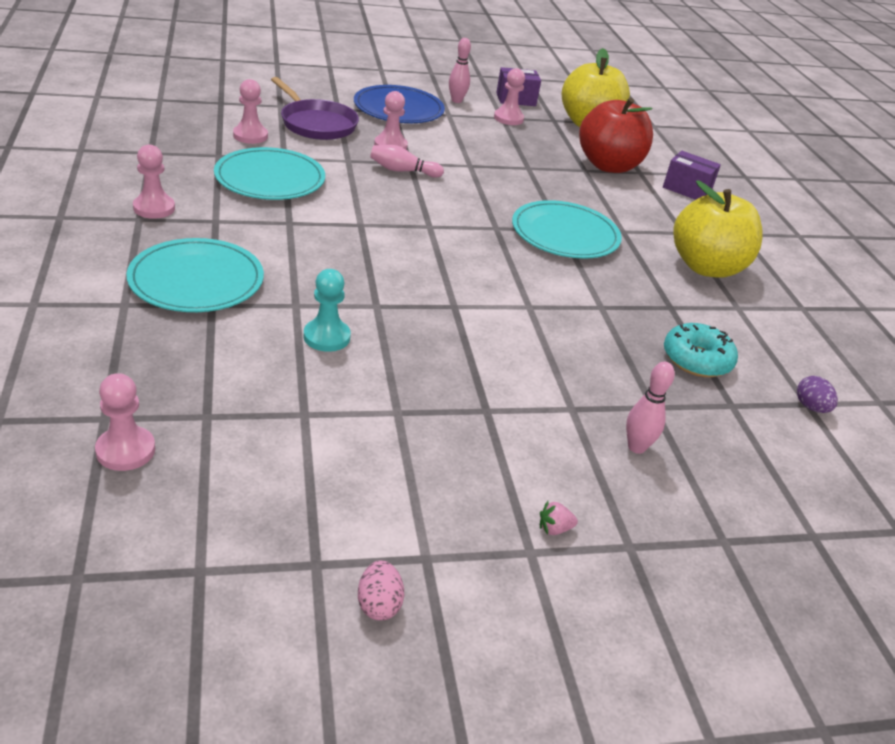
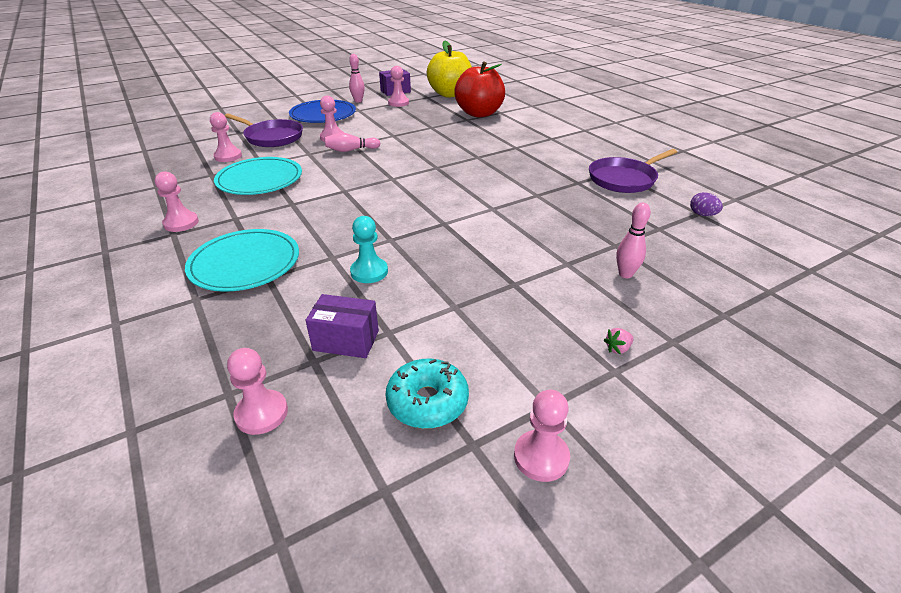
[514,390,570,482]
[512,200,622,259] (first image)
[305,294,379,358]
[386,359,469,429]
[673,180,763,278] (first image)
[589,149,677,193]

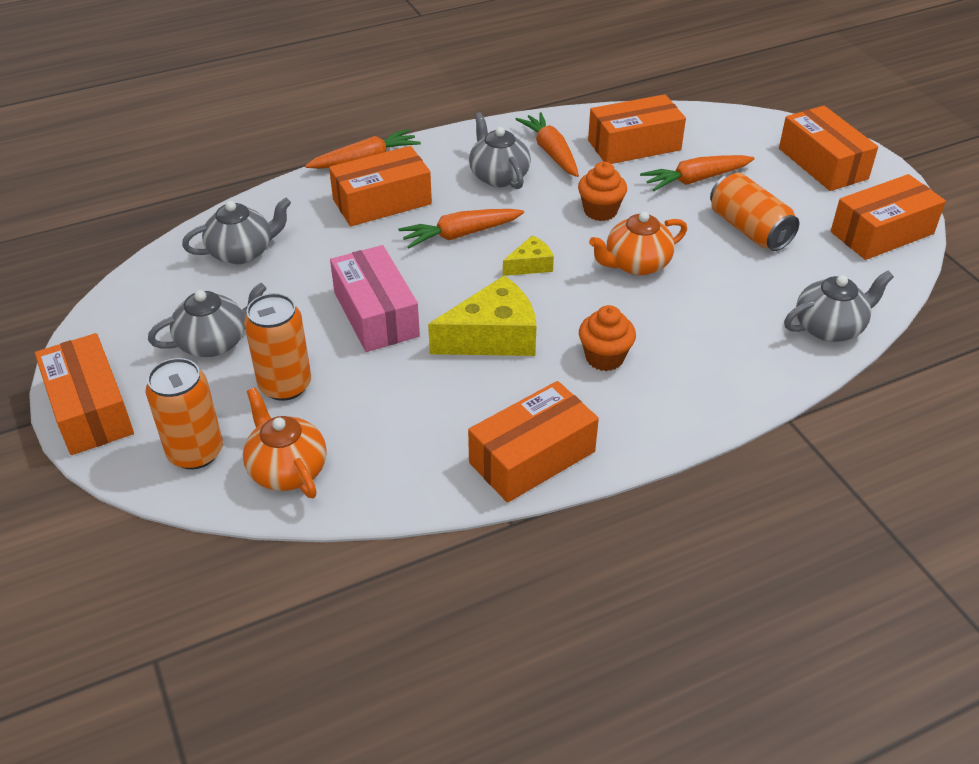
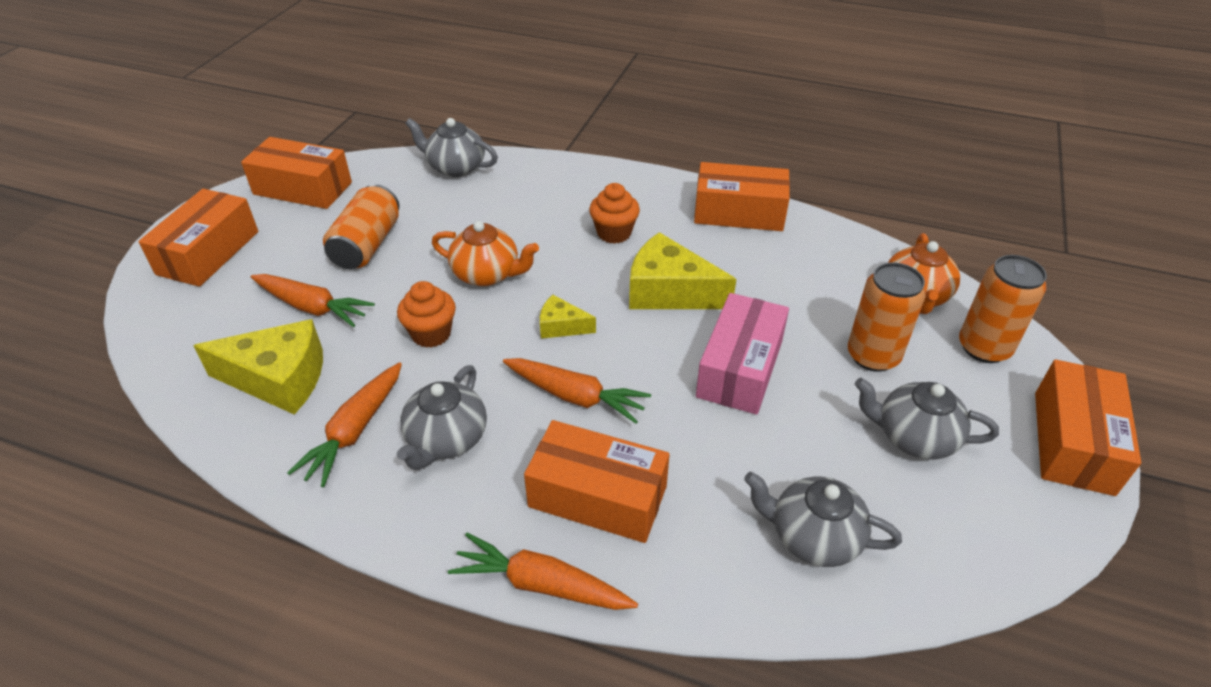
[193,319,323,414]

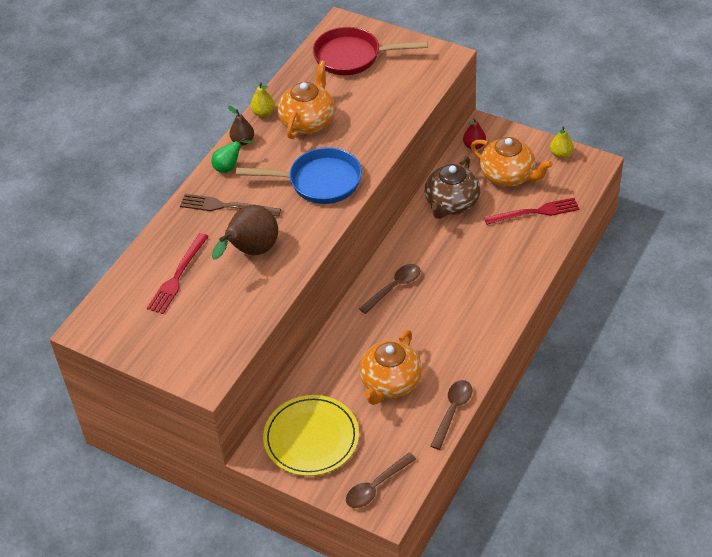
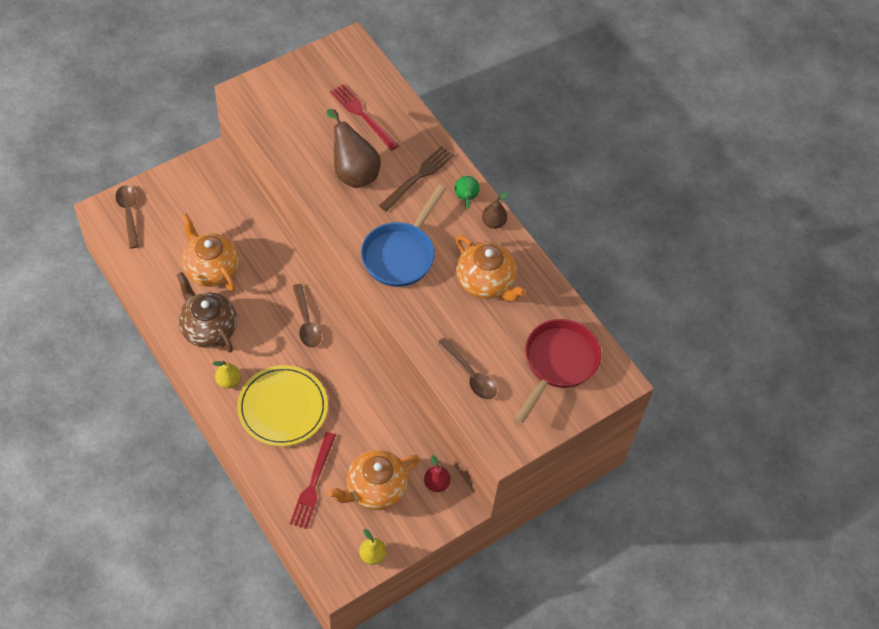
[212,361,241,389]
[237,365,328,446]
[177,272,237,352]
[437,338,497,399]

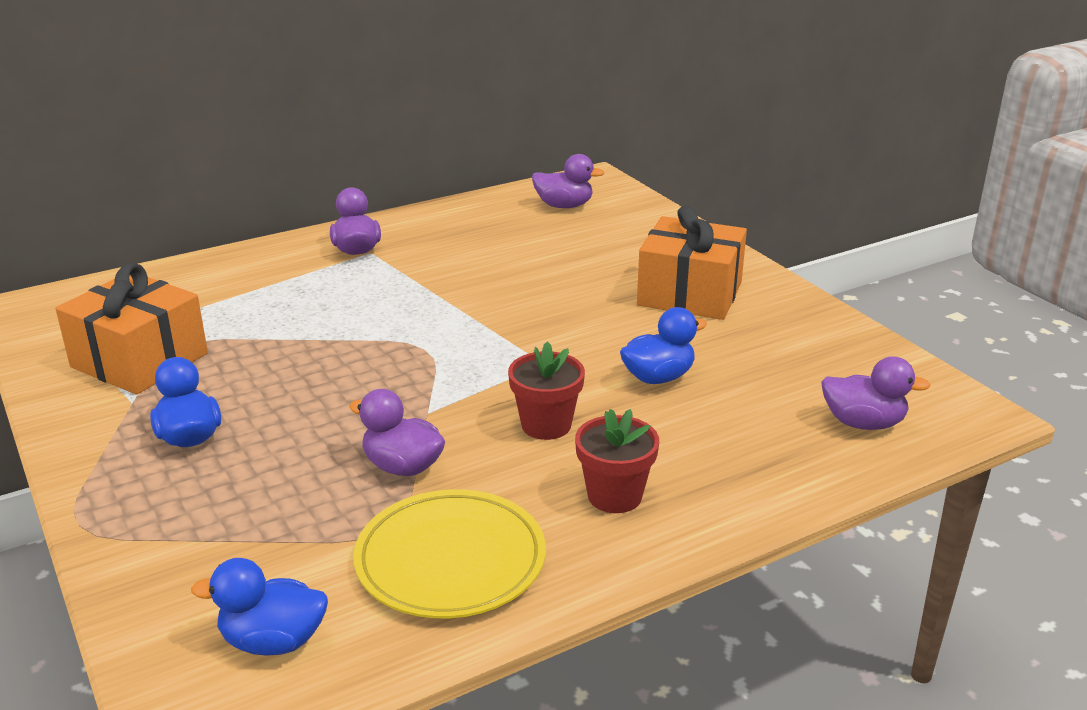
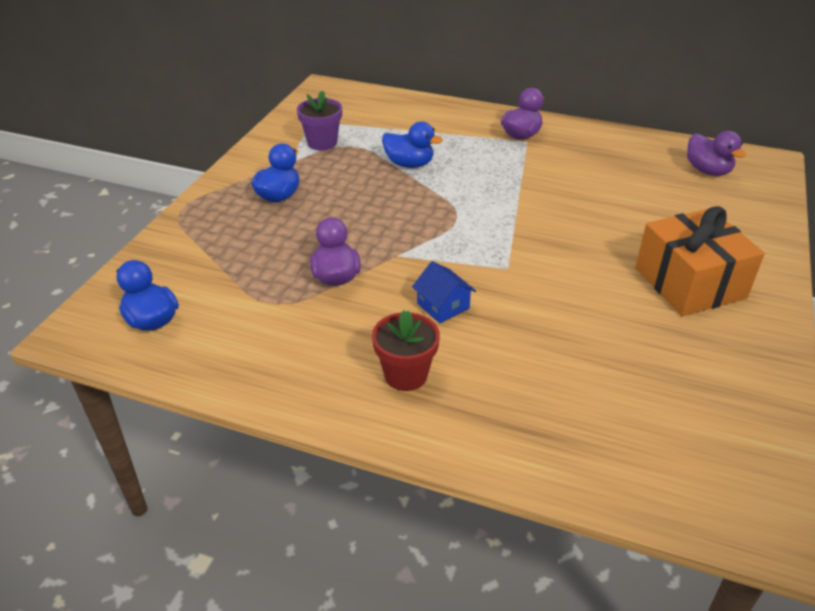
[297,90,342,151]
[353,489,546,618] (first image)
[412,261,476,323]
[382,122,443,168]
[821,356,931,430] (first image)

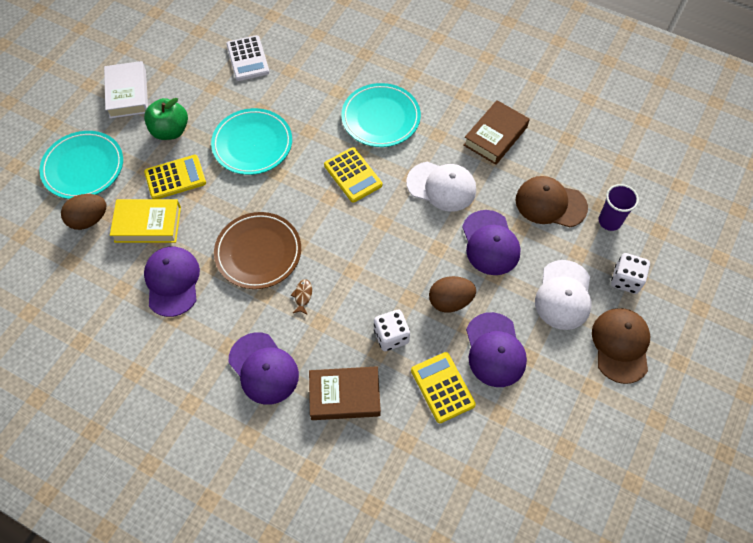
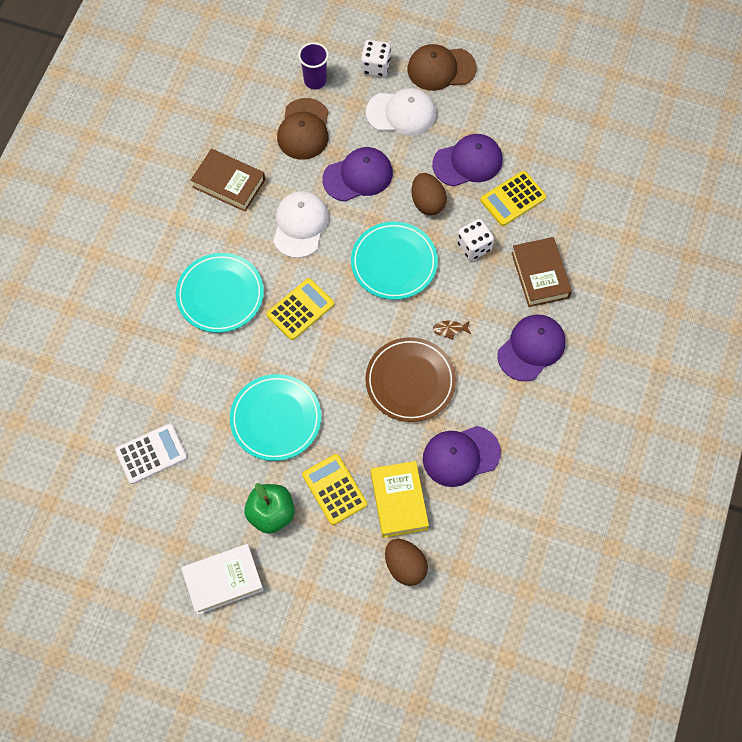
[351,222,438,300]

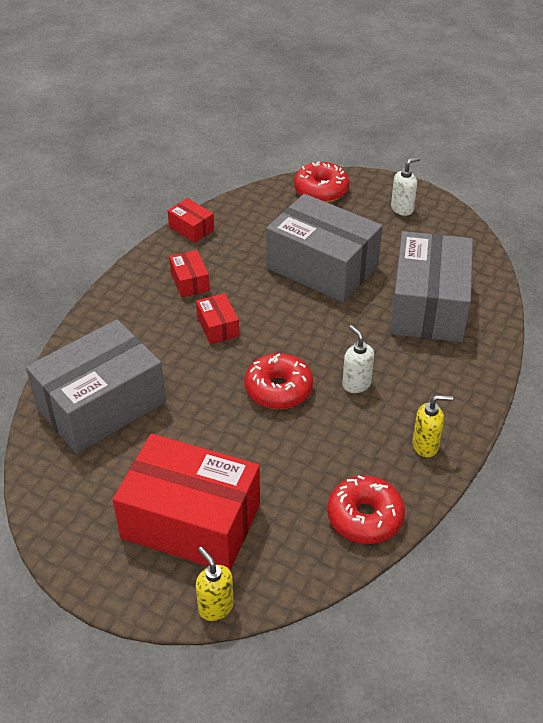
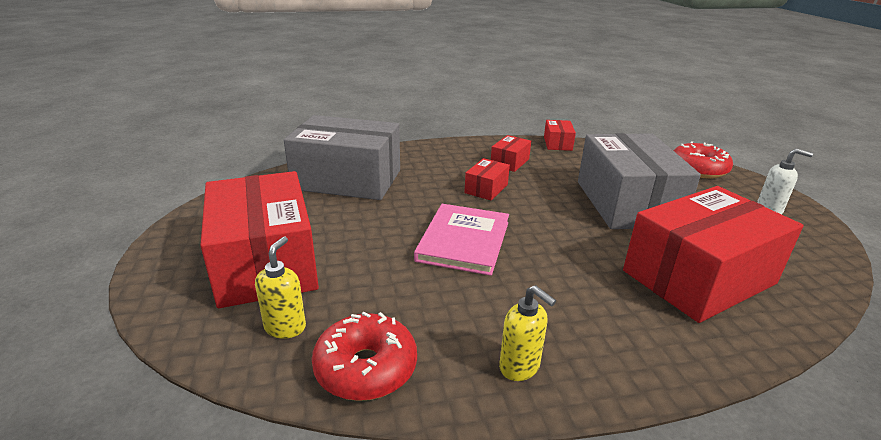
[255,236,306,339]
[414,204,509,276]
[342,325,374,393] (first image)
[623,186,804,323]

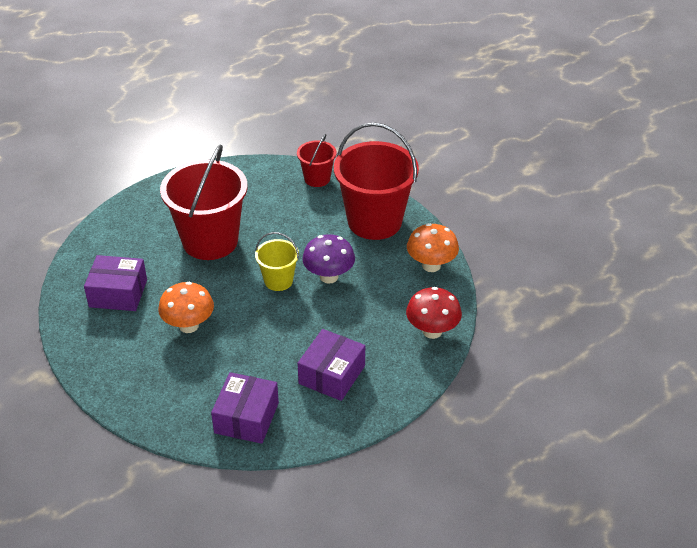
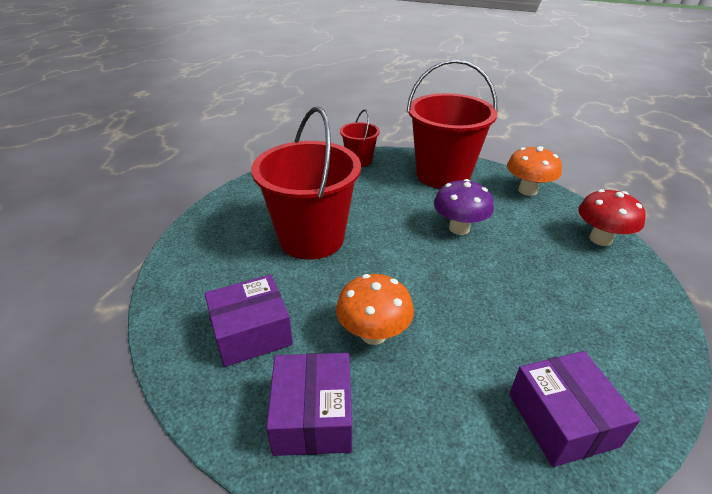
[255,232,299,291] (first image)
[266,353,352,456]

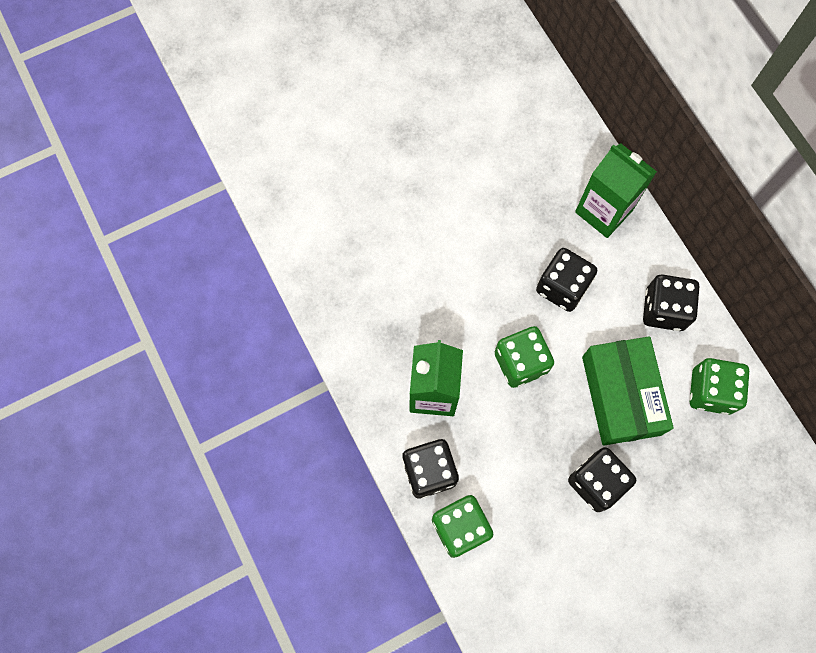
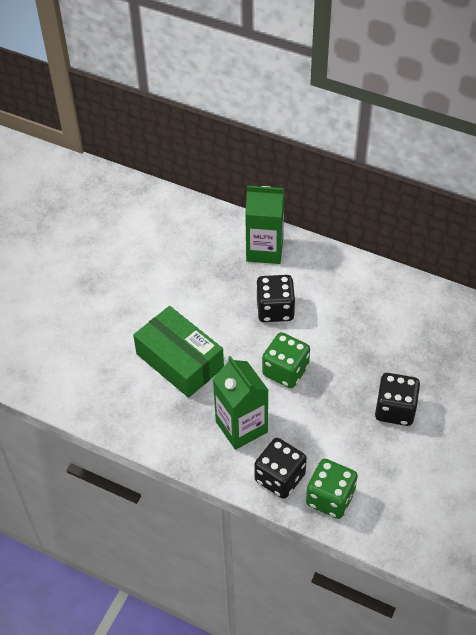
[133,306,224,398]
[643,275,699,331] (first image)
[690,358,749,415] (first image)

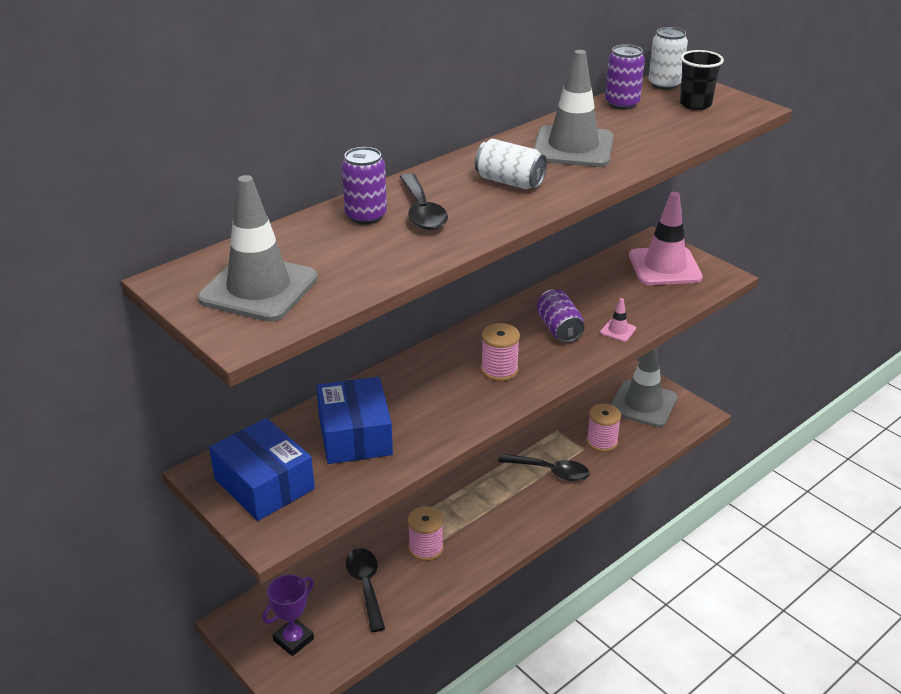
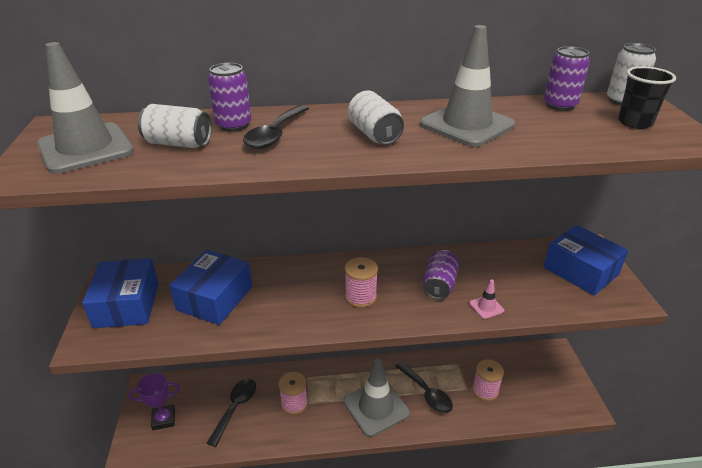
[343,359,410,437]
[543,225,628,296]
[138,104,212,148]

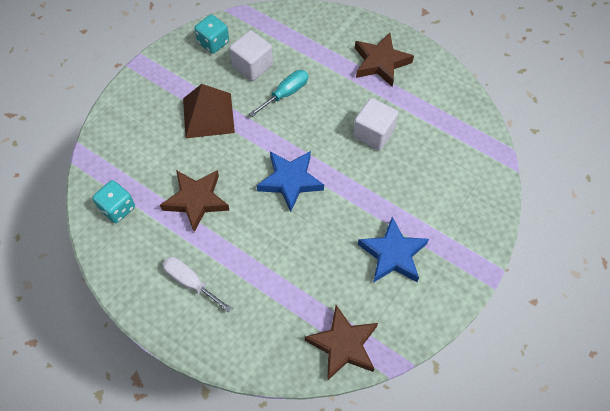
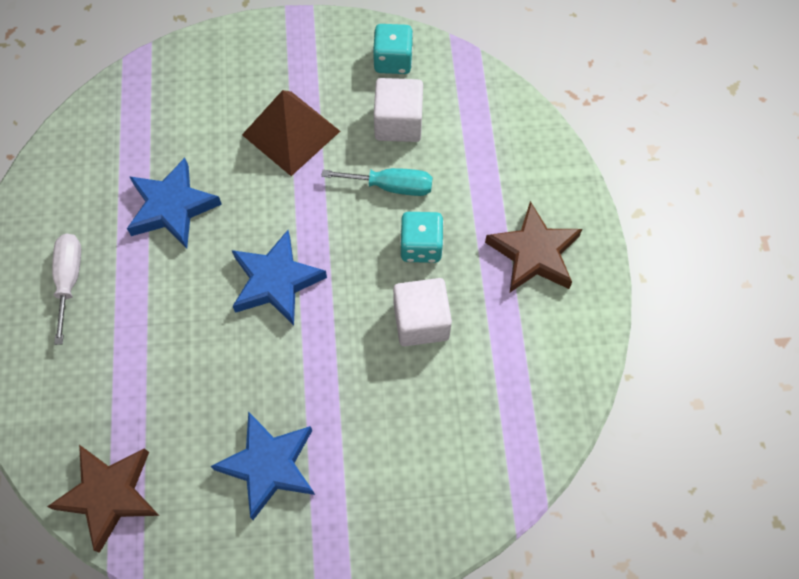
[400,212,444,263]
[127,158,222,248]

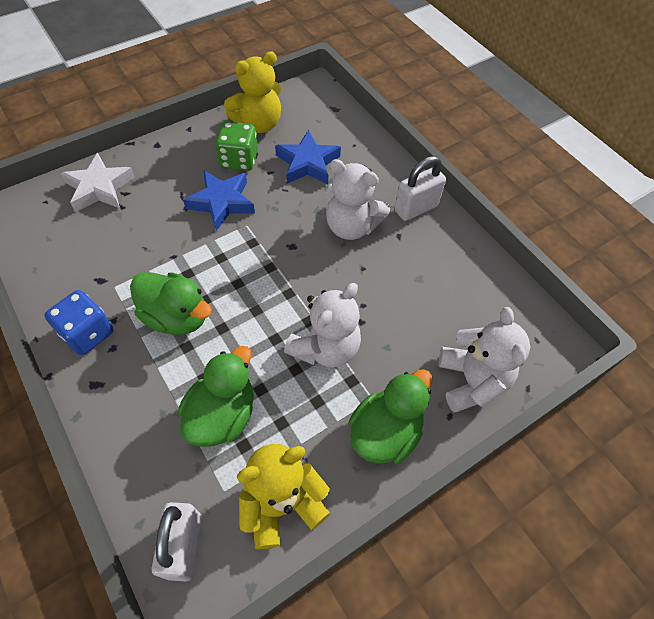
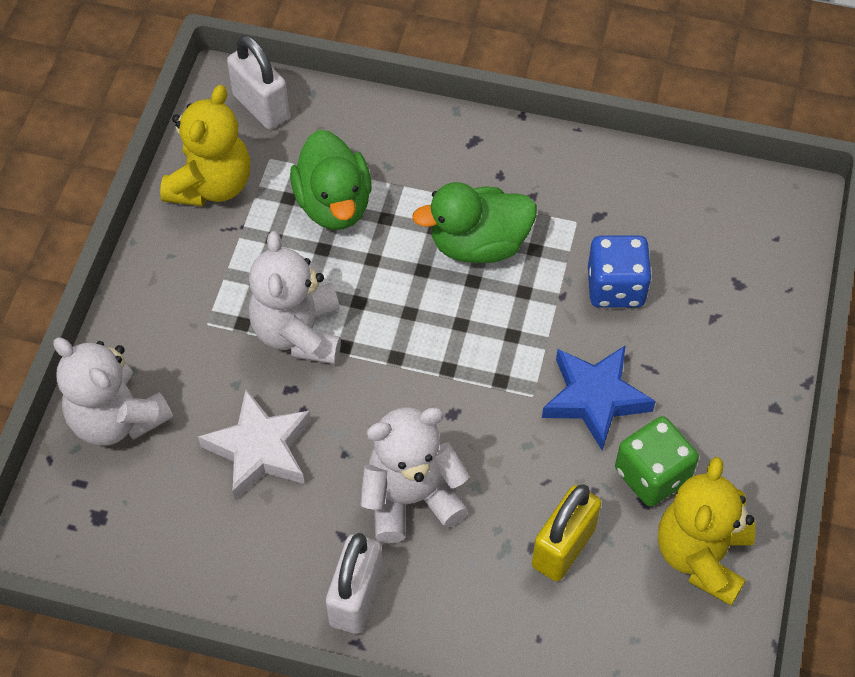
[588,235,652,308]
[198,389,311,500]
[532,484,601,581]
[349,369,432,464] (first image)

